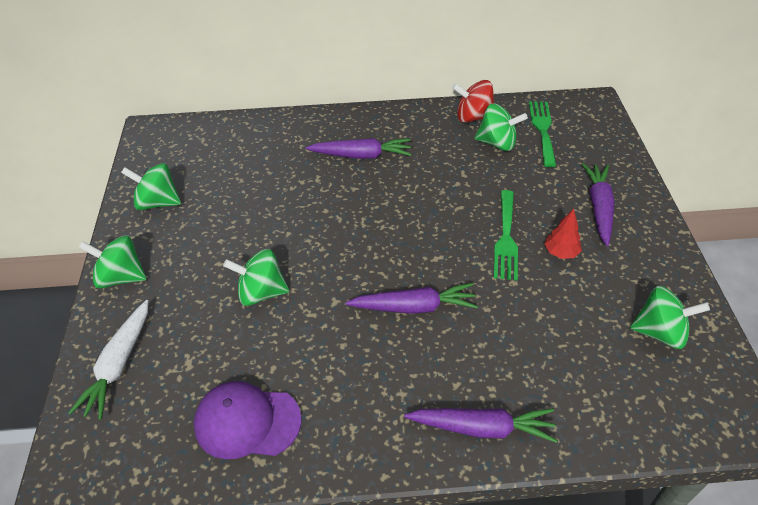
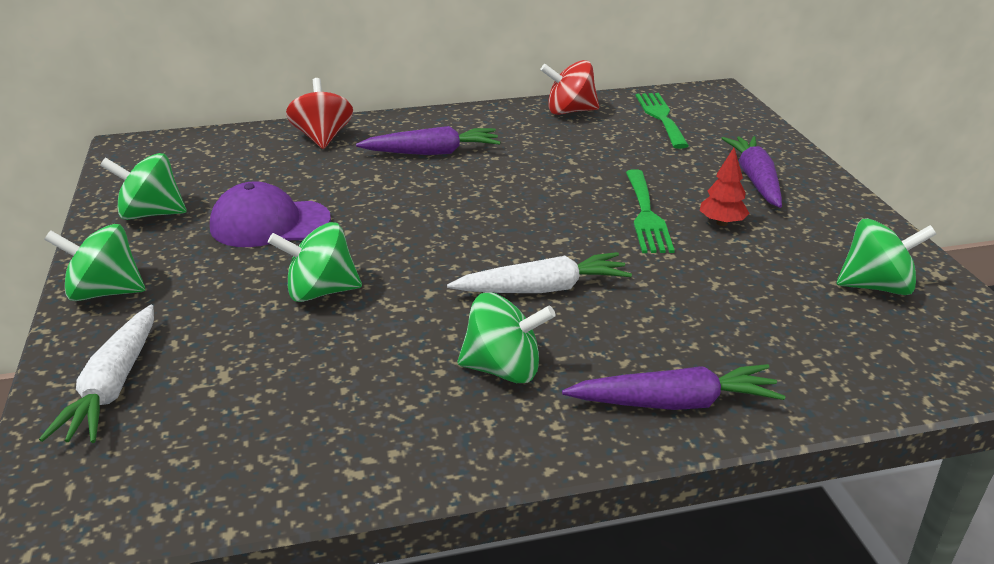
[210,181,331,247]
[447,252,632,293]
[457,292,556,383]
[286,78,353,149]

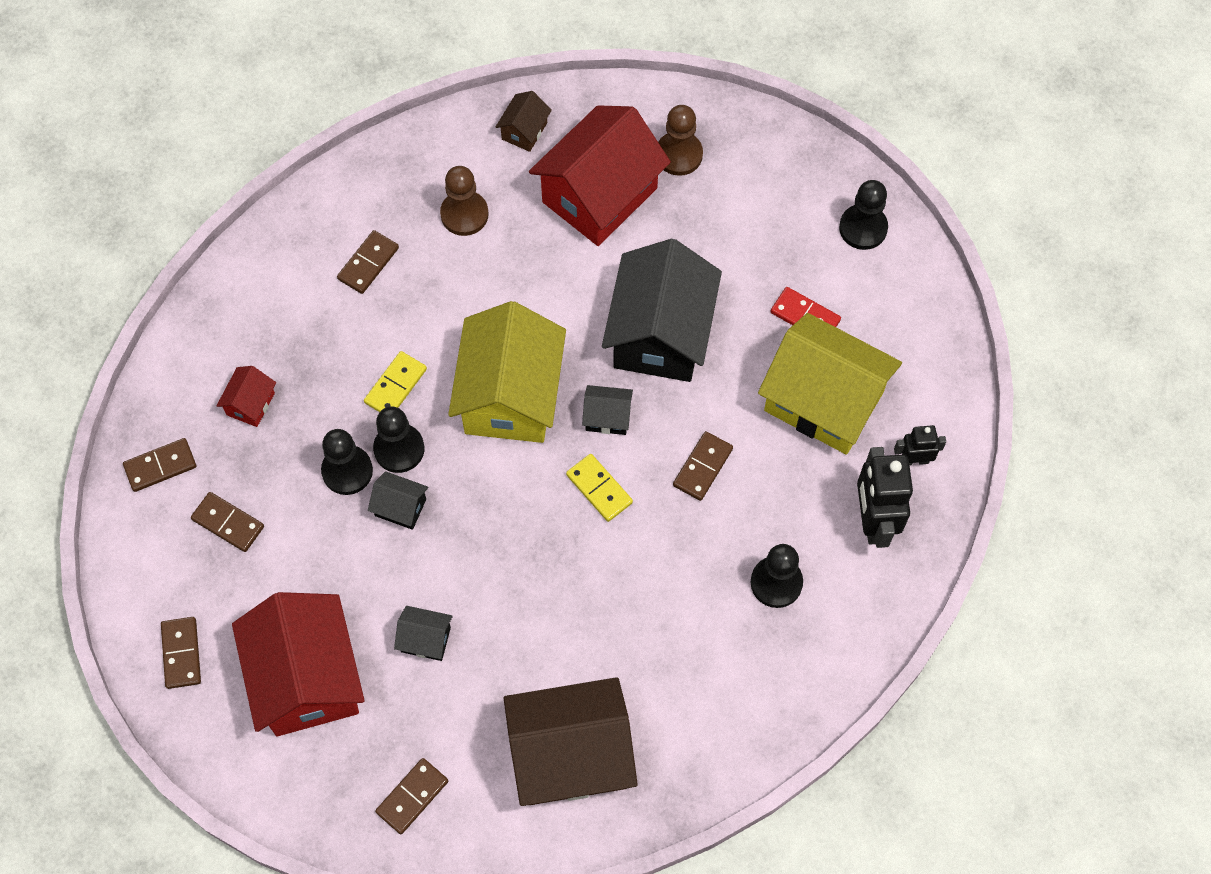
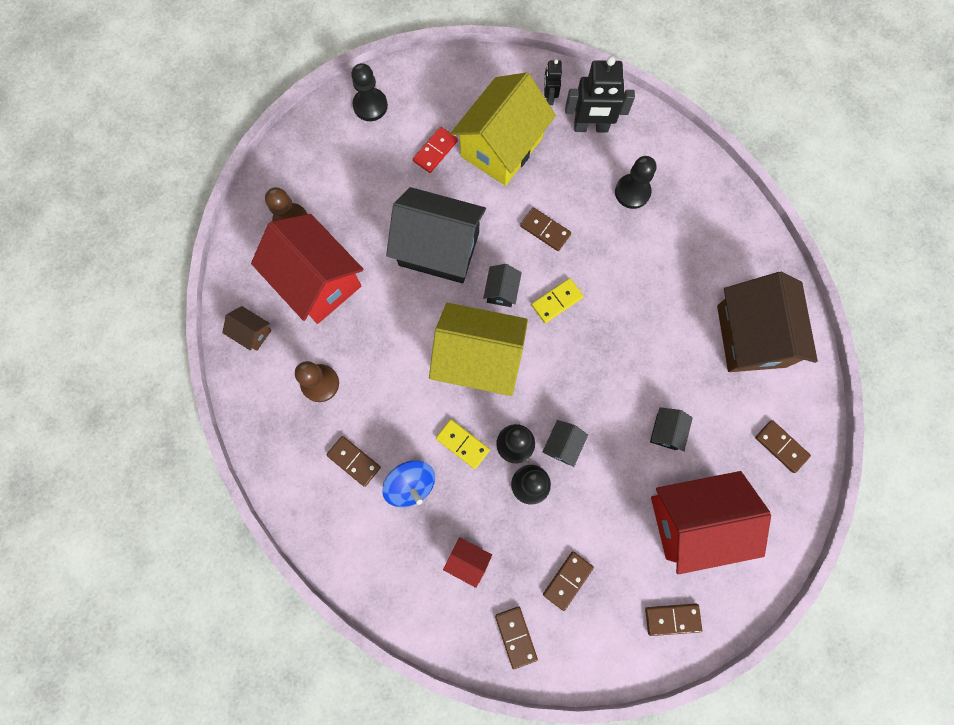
[382,460,435,507]

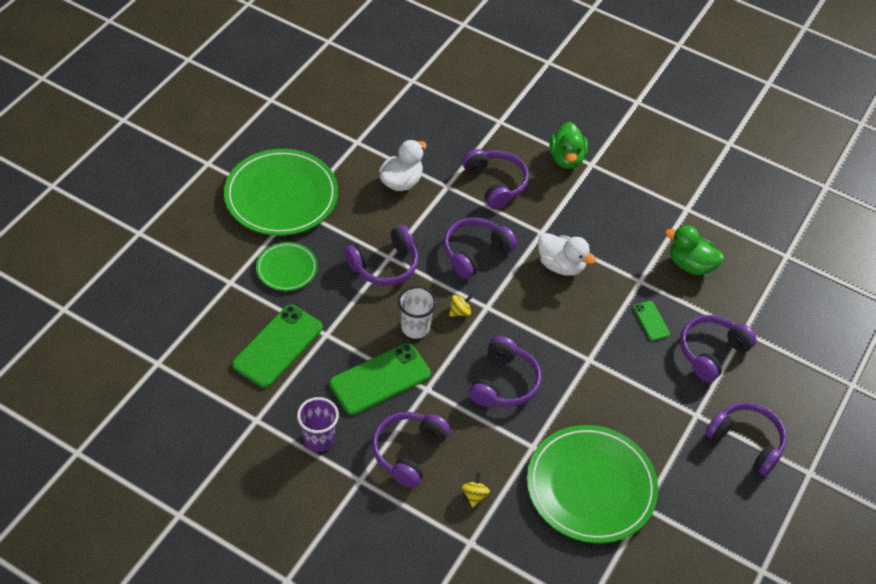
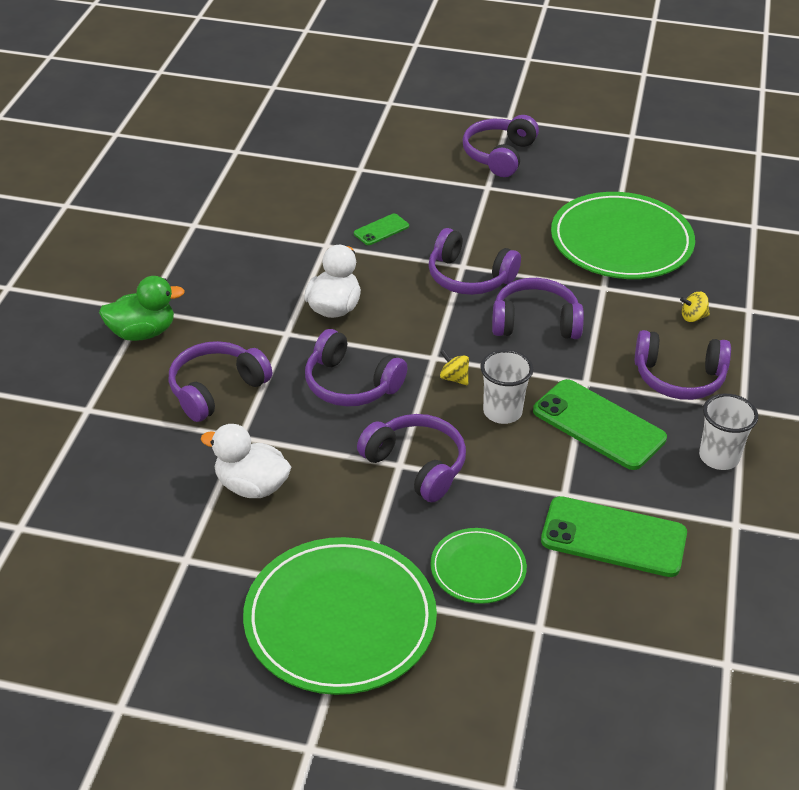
[699,394,758,470]
[665,225,724,275] (first image)
[429,228,521,295]

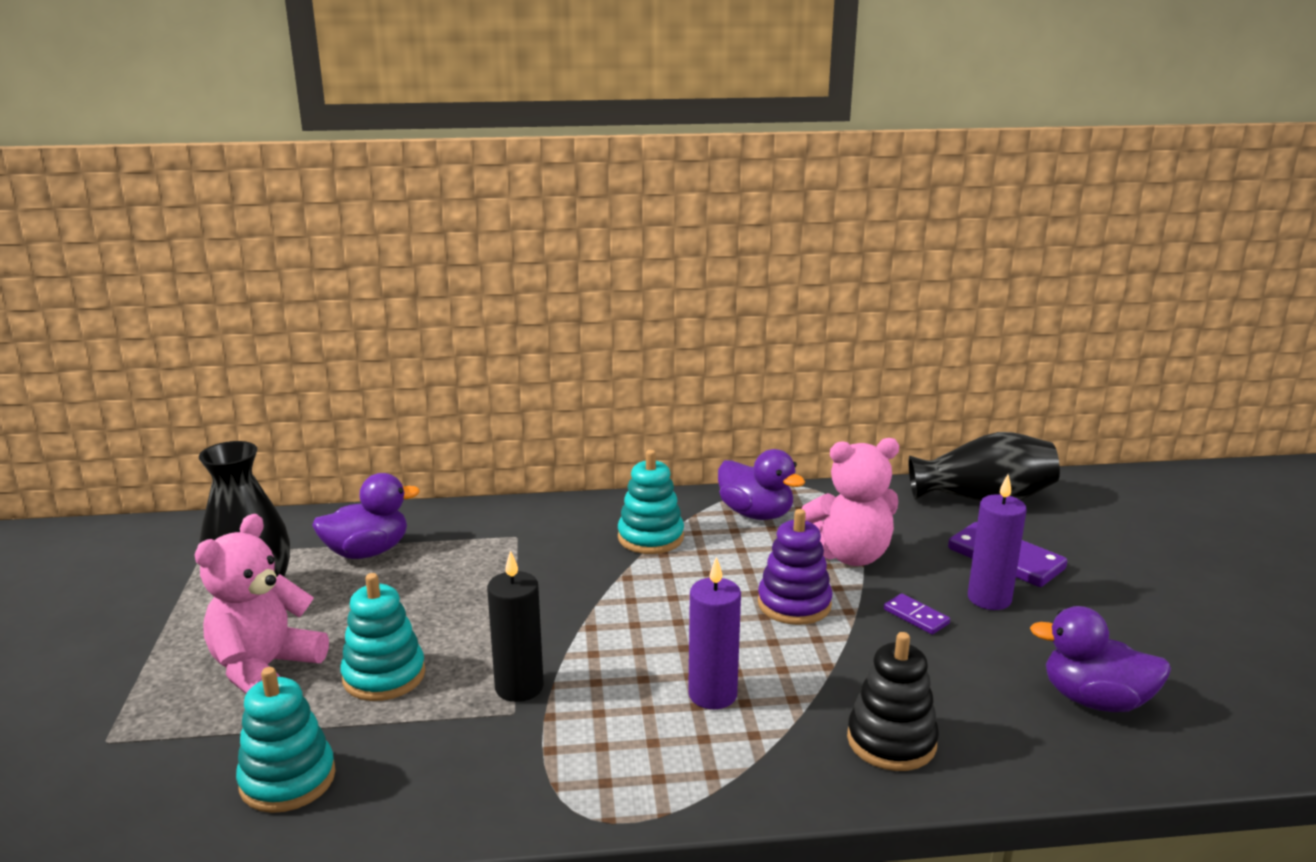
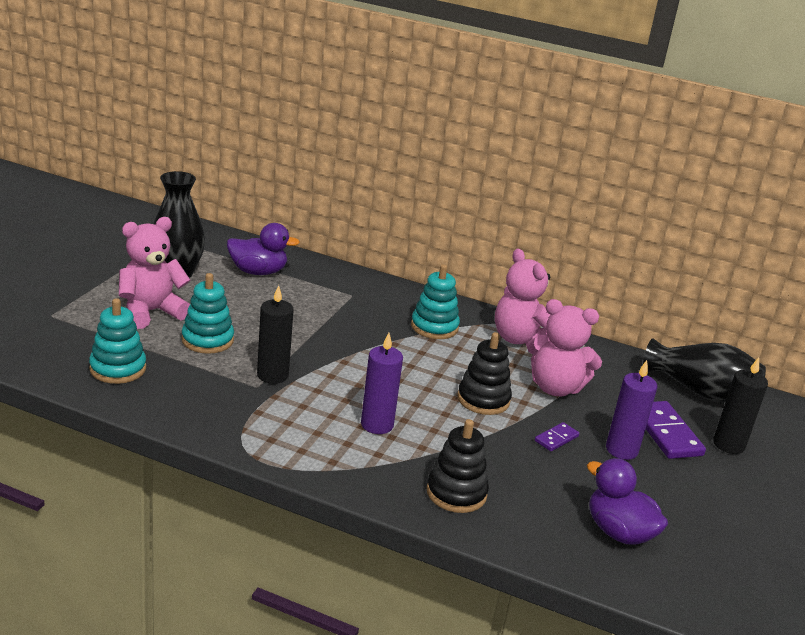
[495,249,550,346]
[457,332,512,415]
[535,422,579,451]
[713,357,768,454]

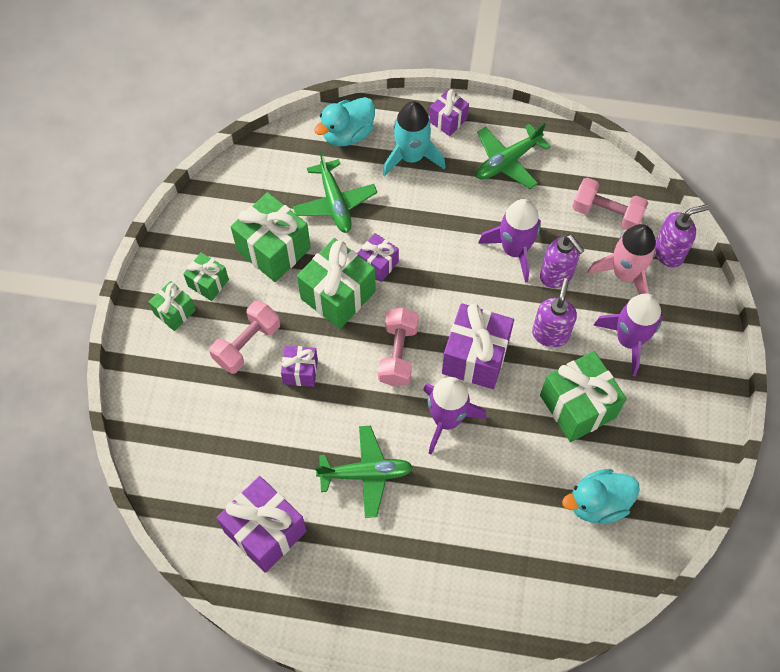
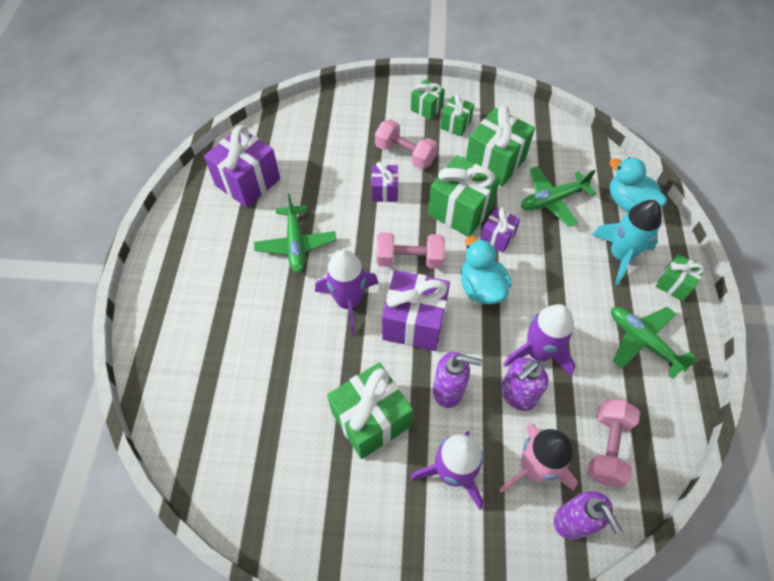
[656,254,705,301]
[461,236,512,304]

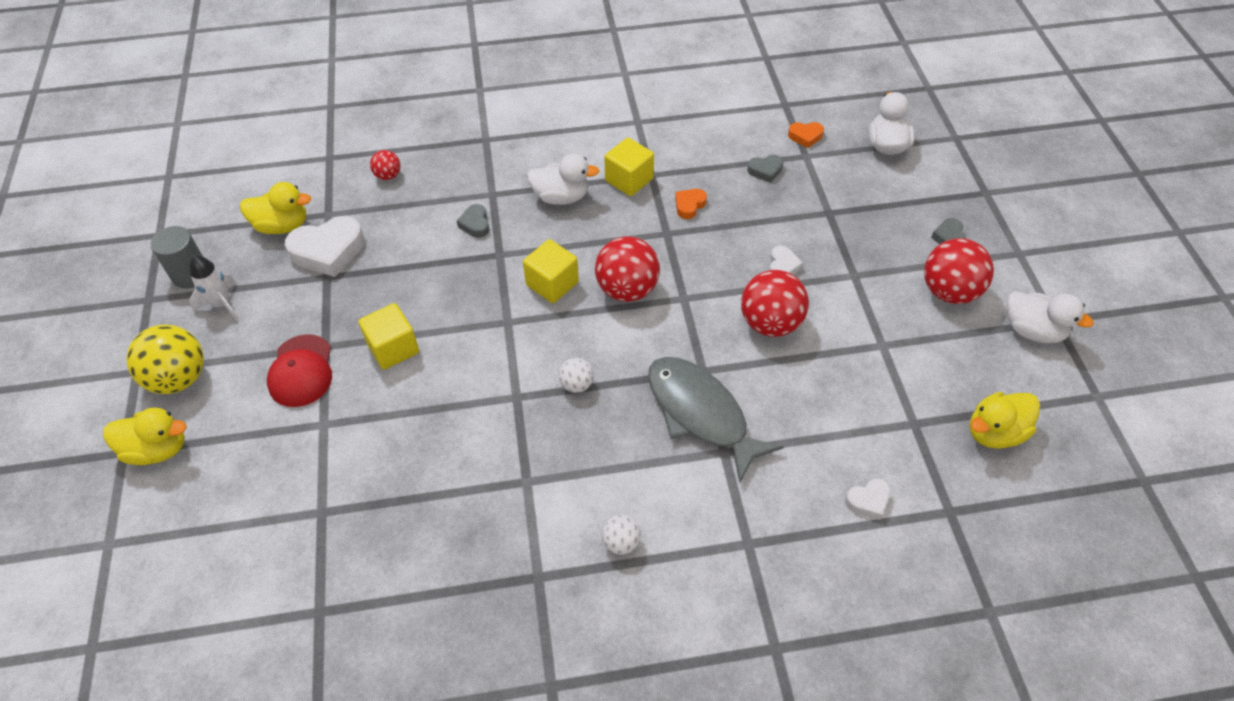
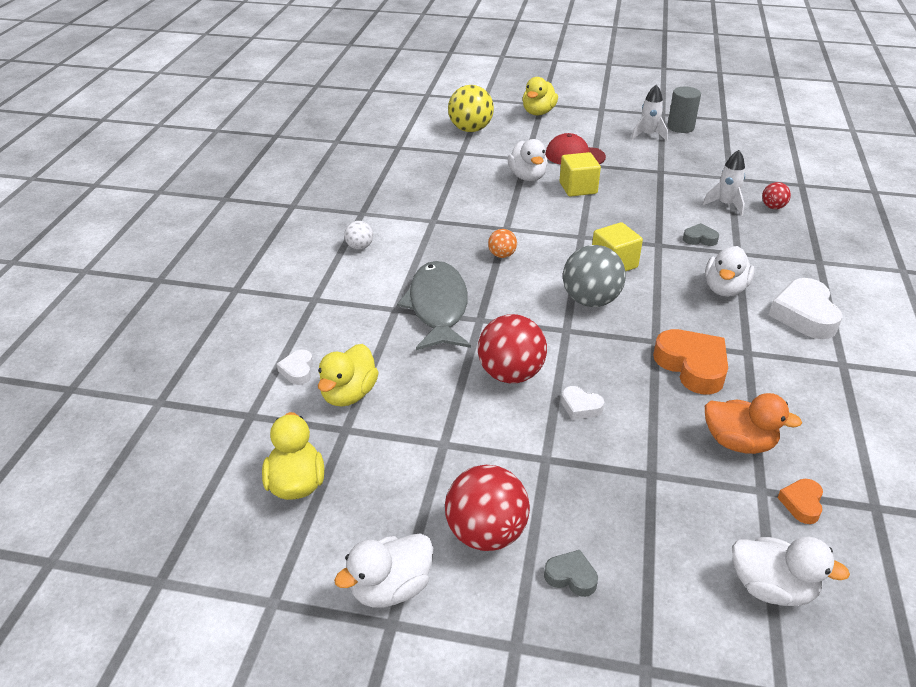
[448,85,494,132]
[318,344,379,407]
[769,278,843,339]
[488,229,517,258]
[563,245,626,307]
[604,138,654,196] (first image)
[397,261,471,350]
[653,329,728,394]
[705,393,802,454]
[507,139,548,181]
[703,150,745,216]

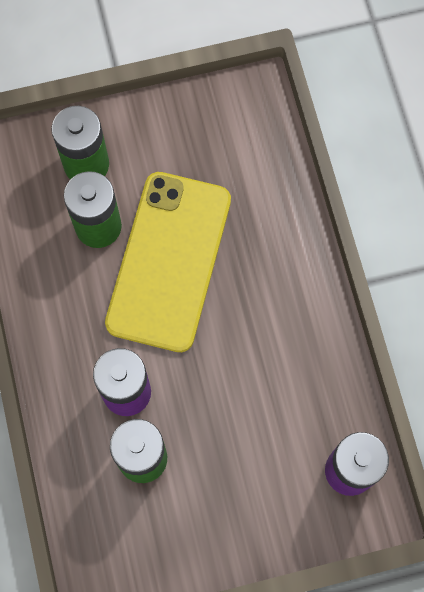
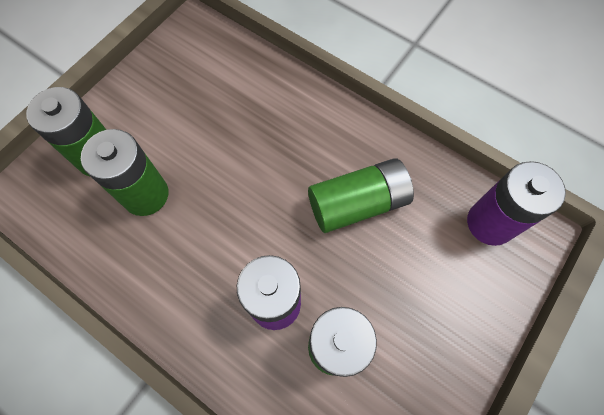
[105,172,231,352] (first image)
[308,158,414,233]

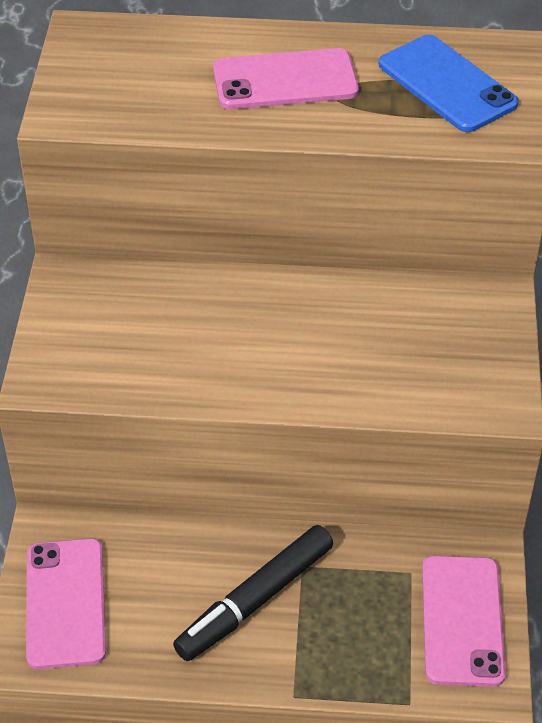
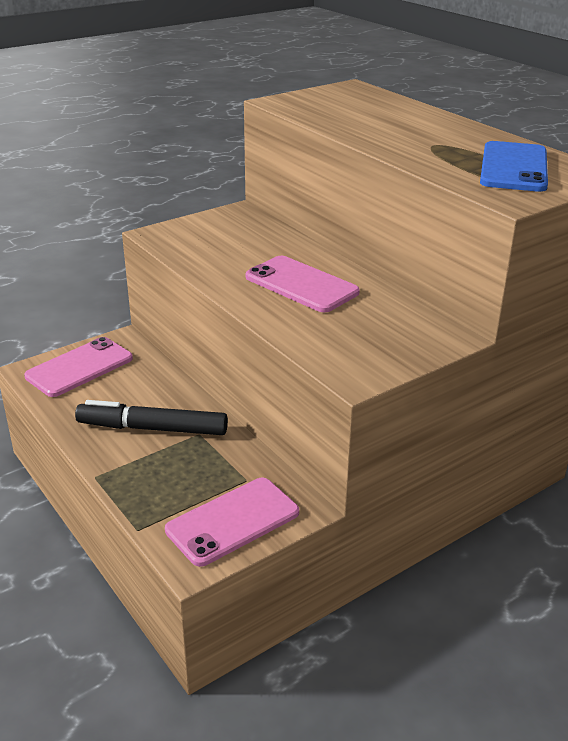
[246,256,360,312]

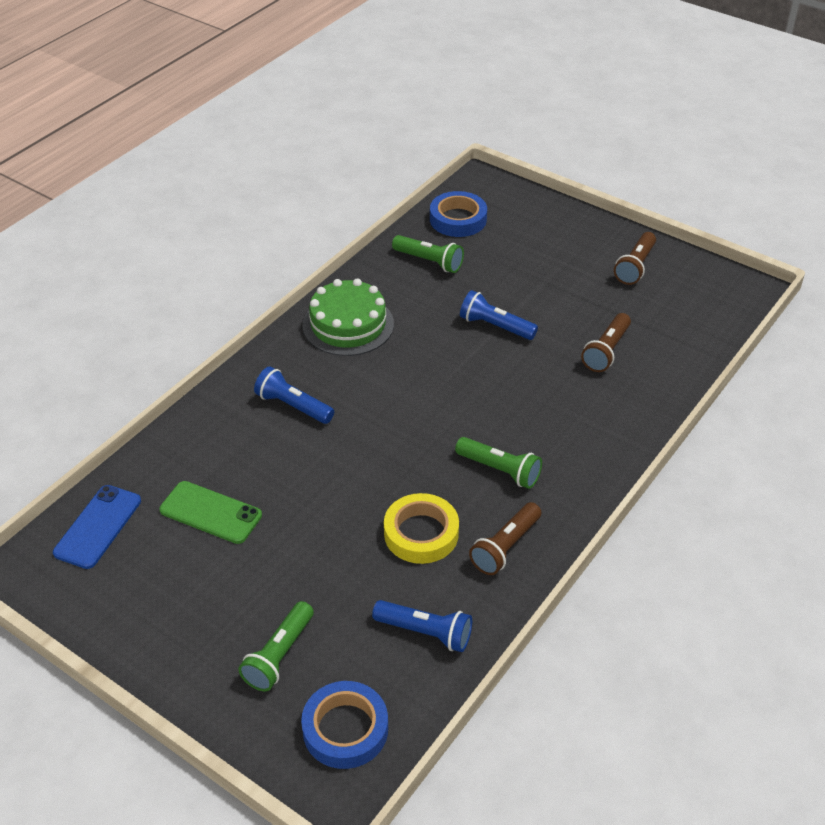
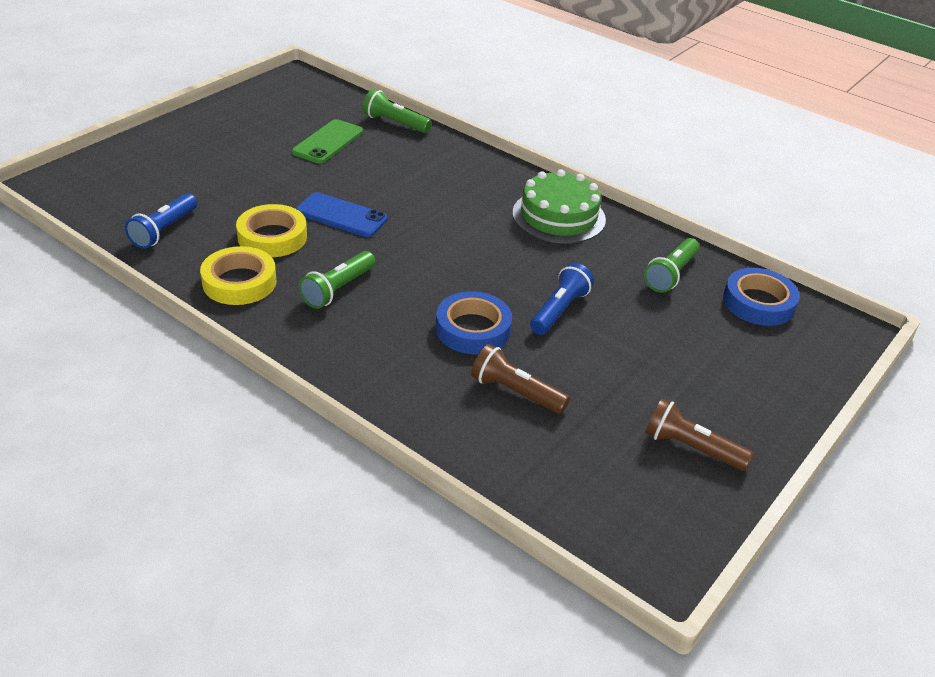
[296,192,388,237]
[363,89,432,133]
[254,366,334,424] (first image)
[436,291,512,354]
[200,246,276,305]

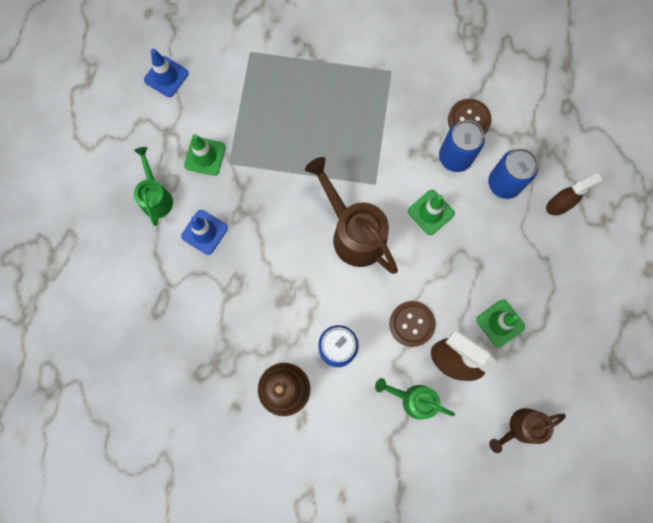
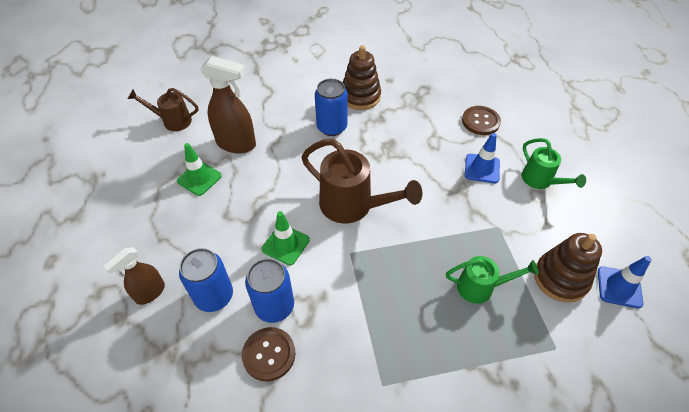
[184,134,226,176] (first image)
[446,256,539,304]
[462,106,501,135]
[128,88,198,131]
[534,233,602,303]

